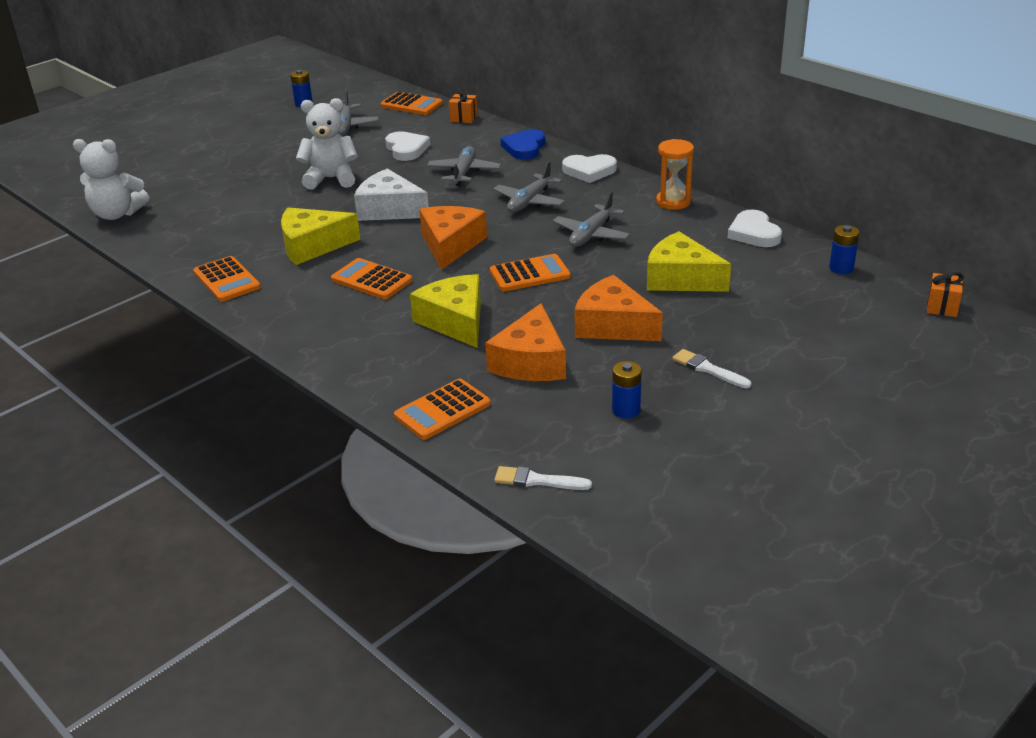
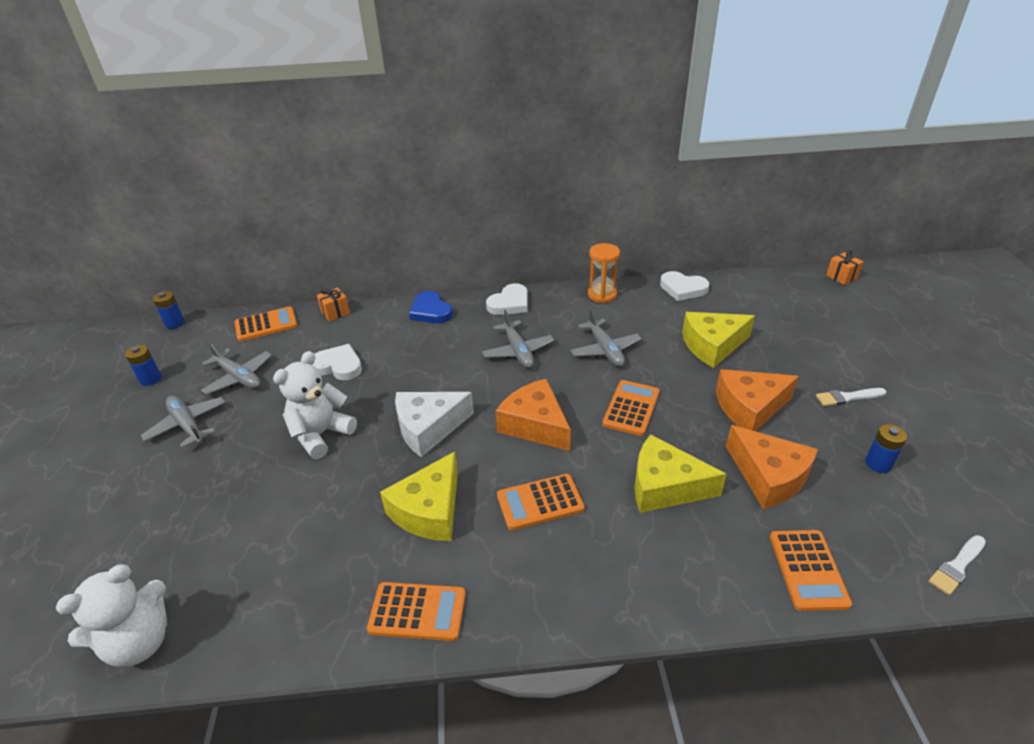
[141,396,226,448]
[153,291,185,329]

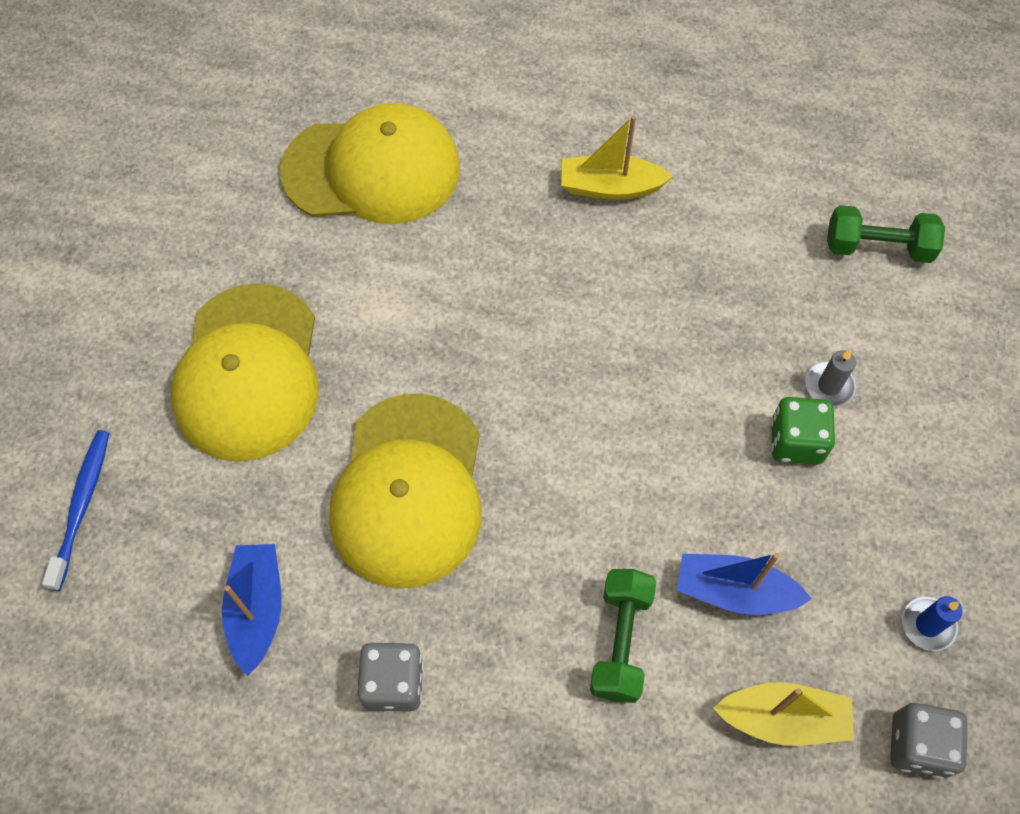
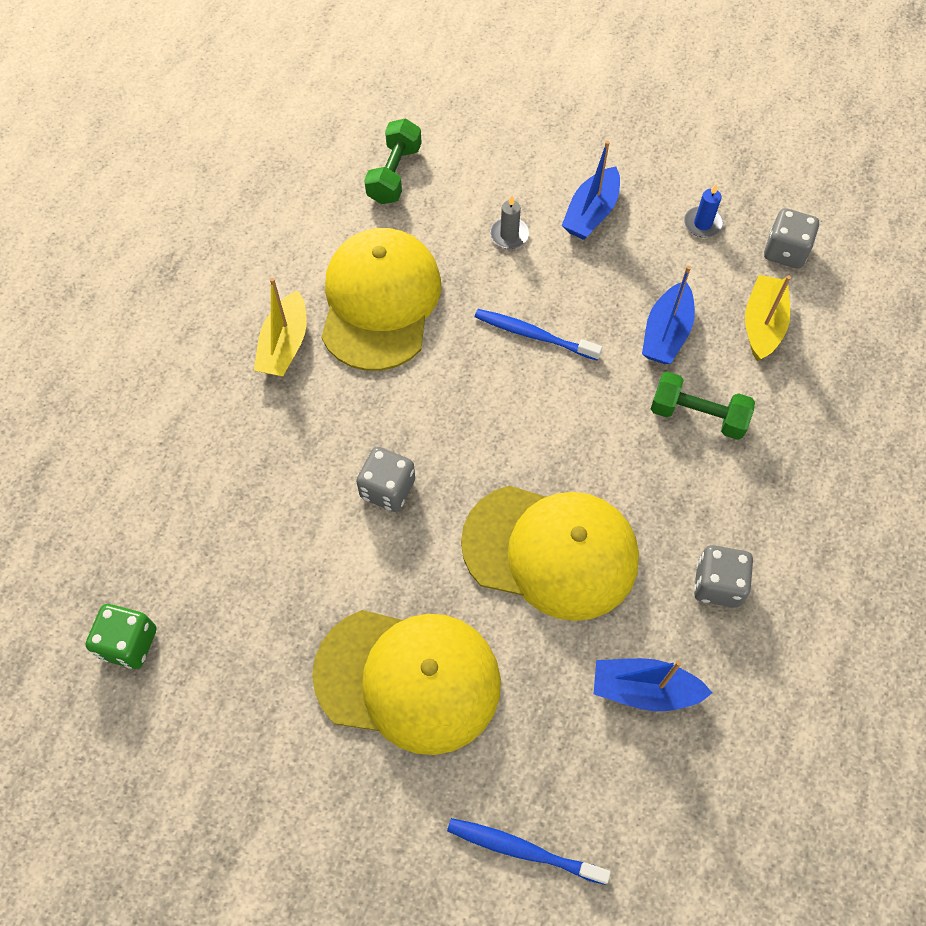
[86,604,156,669]
[321,228,441,371]
[356,447,415,512]
[475,309,602,361]
[561,141,620,240]

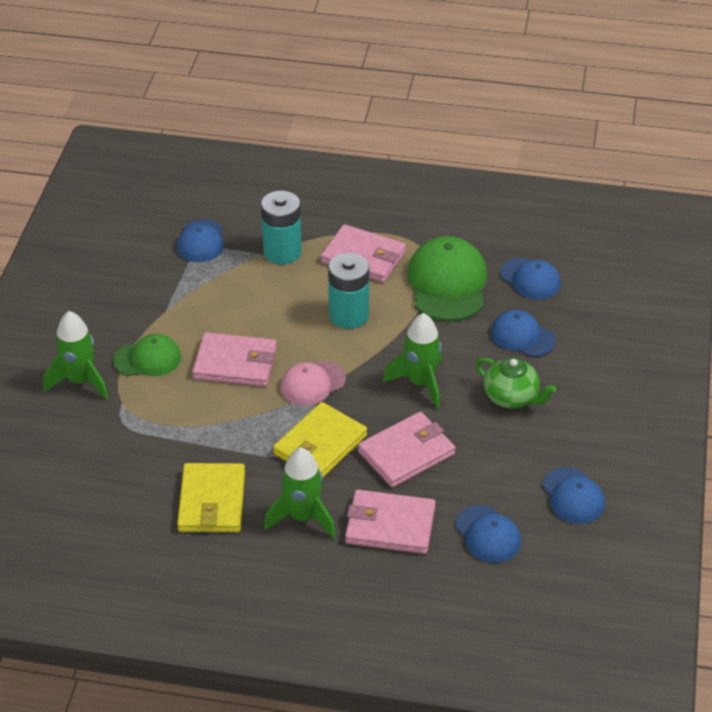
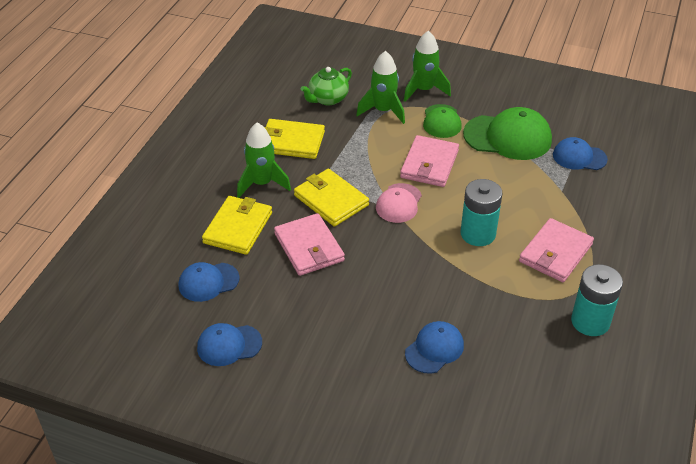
[202,196,272,255]
[301,67,352,105]
[356,51,405,124]
[376,183,422,223]
[463,107,552,160]
[571,264,623,336]
[500,258,561,299] (first image)

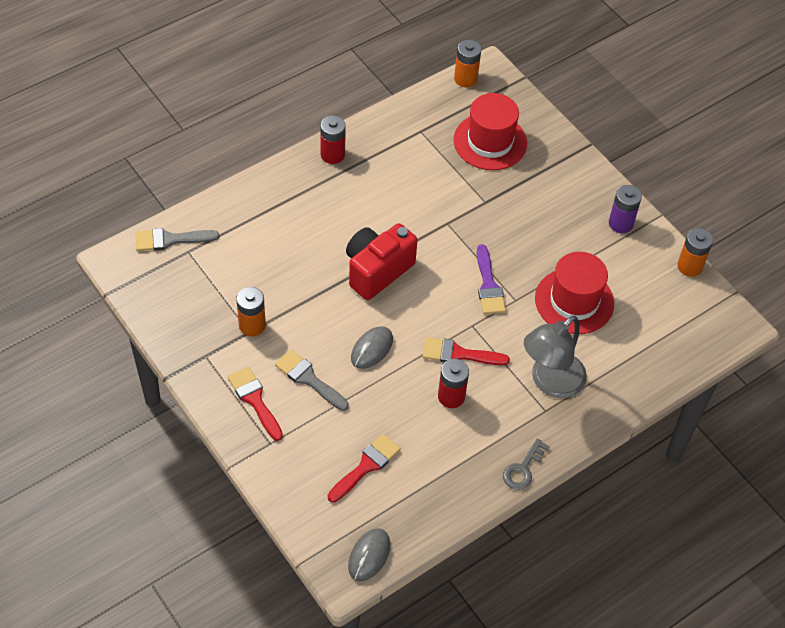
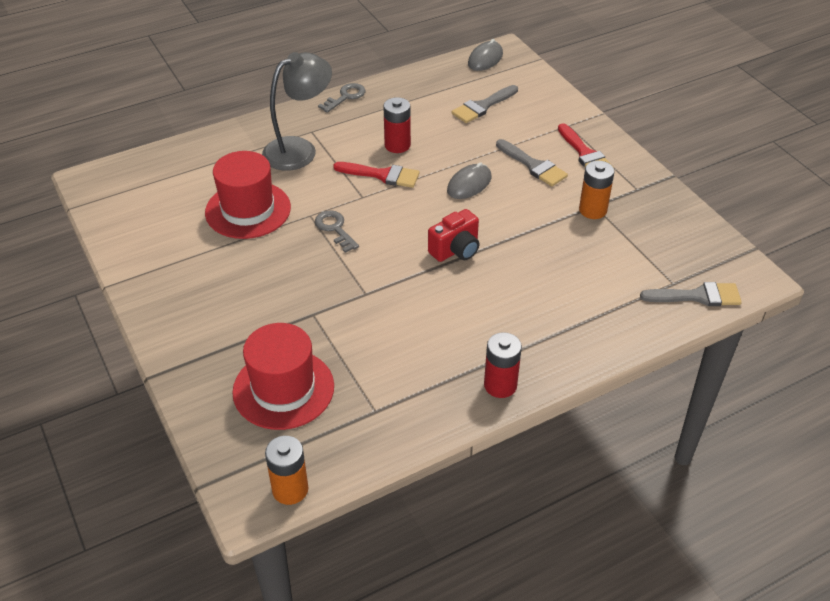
[315,210,359,253]
[428,209,480,262]
[451,85,518,123]
[609,185,642,233] (first image)
[677,228,713,277] (first image)

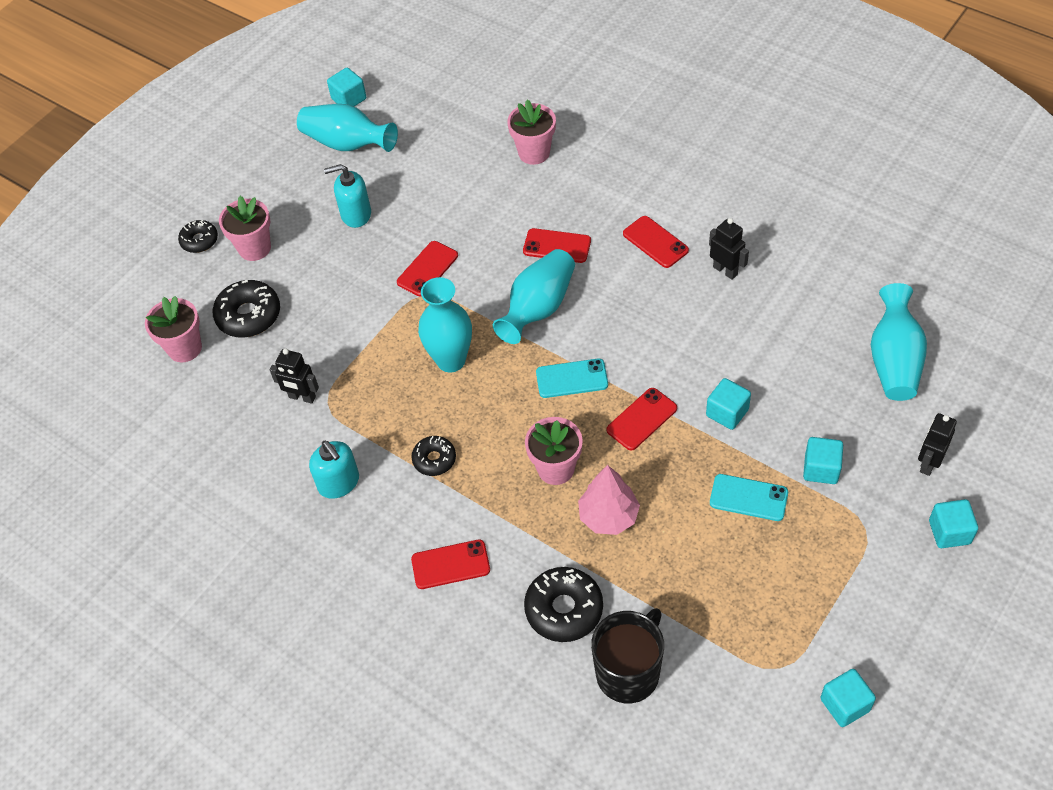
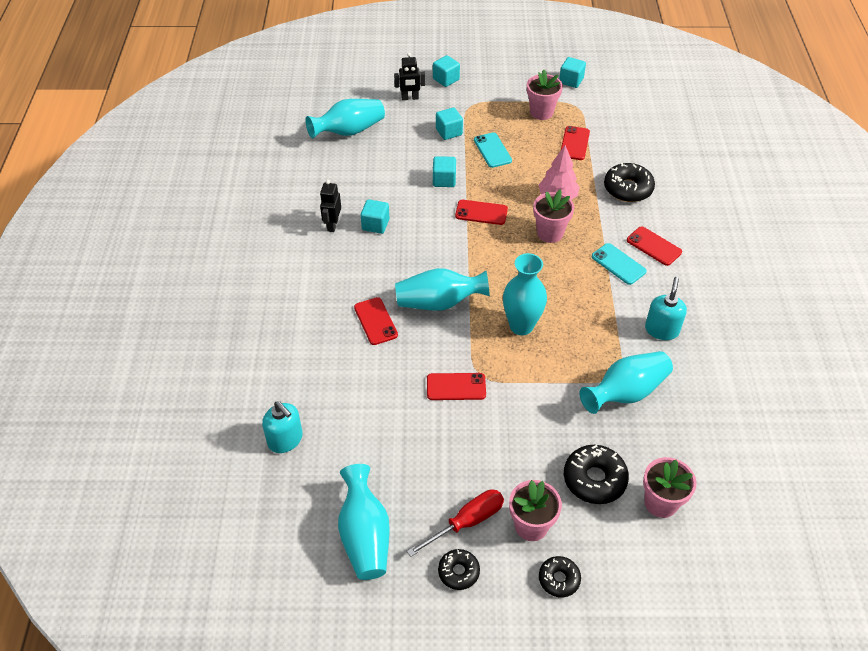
[262,401,303,453]
[361,199,389,234]
[407,489,504,557]
[438,549,480,590]
[527,70,563,120]
[561,126,590,160]
[579,351,673,414]
[592,243,647,285]
[591,608,664,703] (first image)

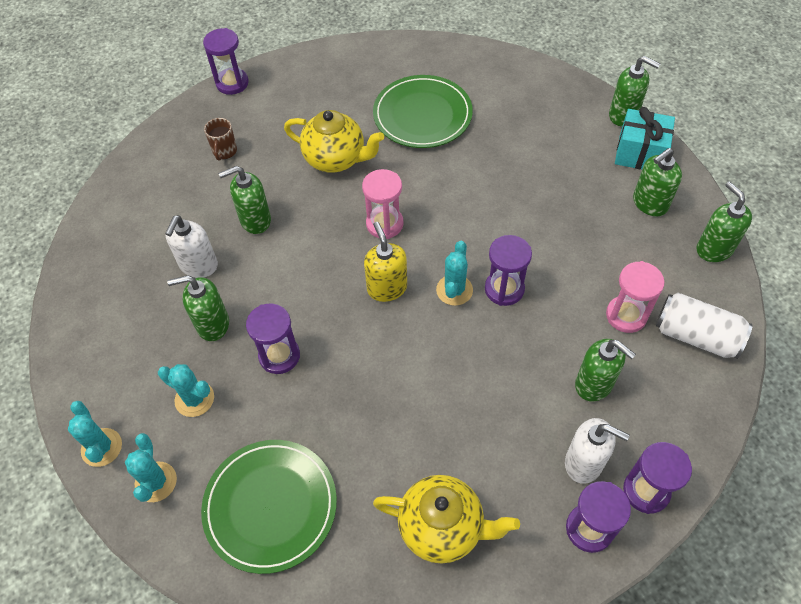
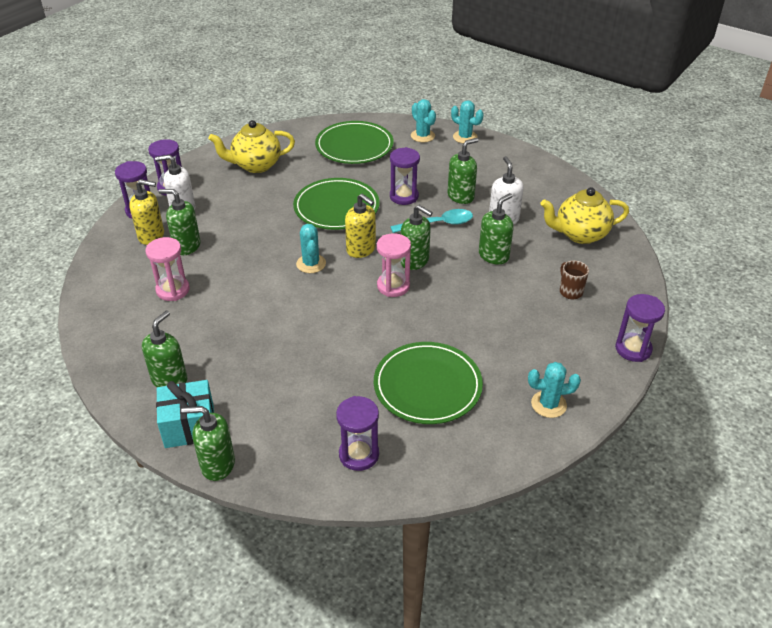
[129,179,164,245]
[293,178,380,230]
[336,396,379,471]
[390,209,473,233]
[400,205,433,270]
[528,362,581,418]
[540,187,629,244]
[656,293,753,359] (first image)

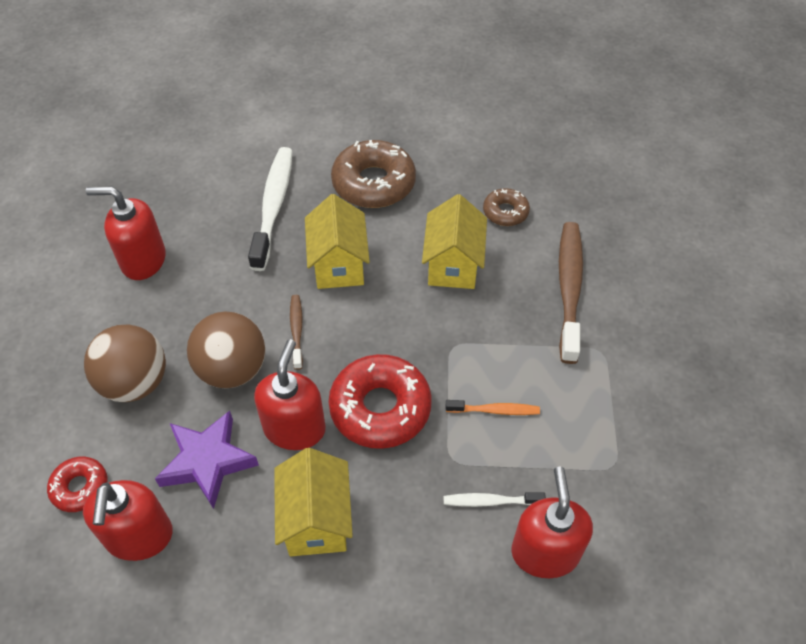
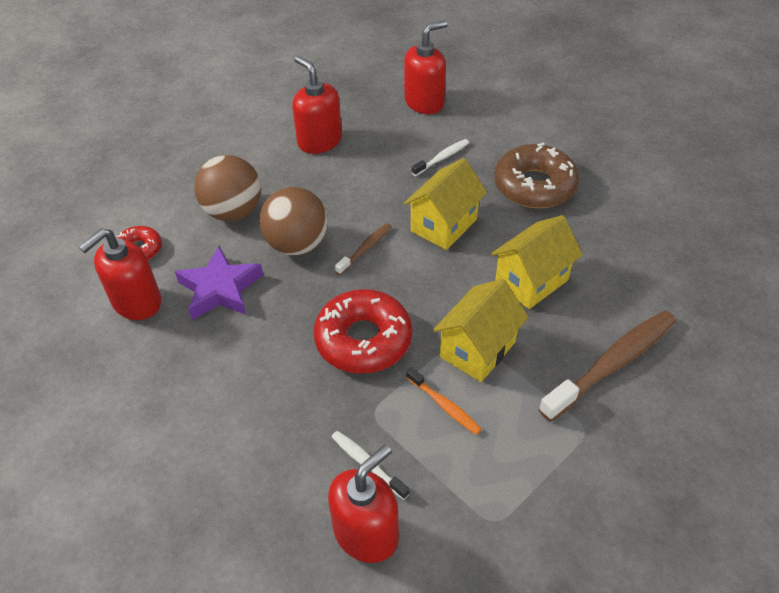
[404,21,447,114]
[412,139,469,176]
[433,279,529,382]
[483,188,530,226] (first image)

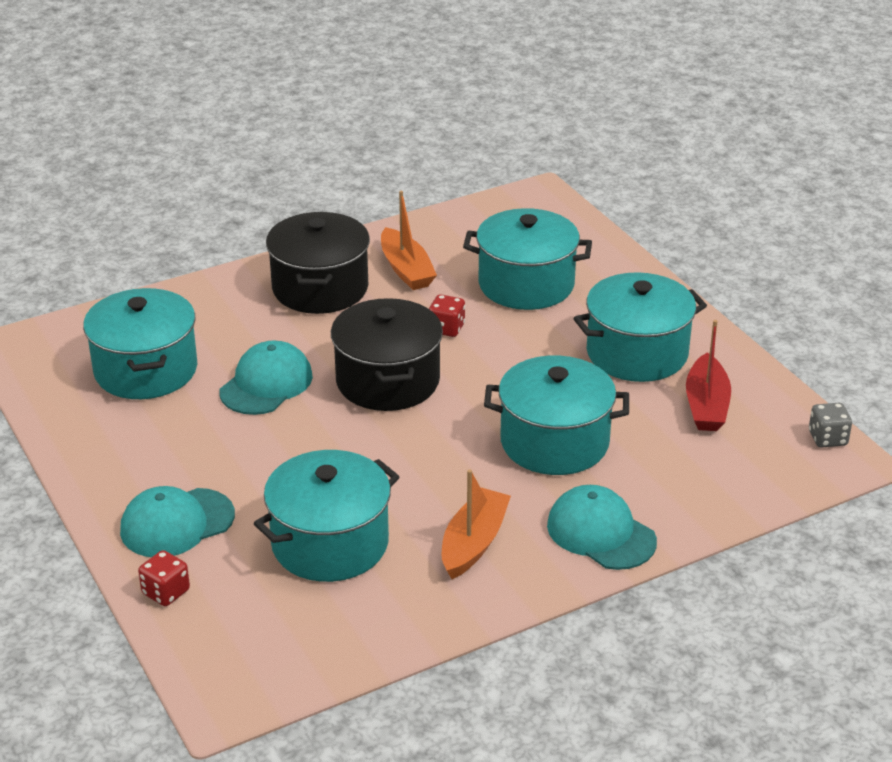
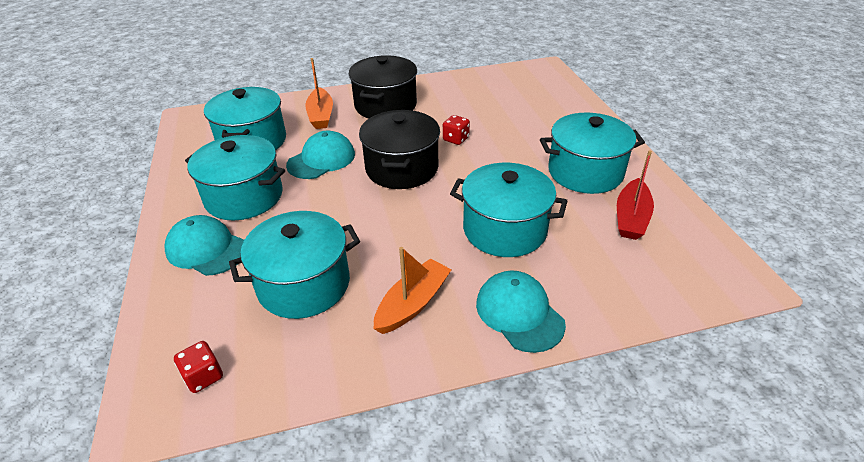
[164,215,244,276]
[174,341,223,393]
[185,135,285,220]
[305,58,333,129]
[809,403,852,448] (first image)

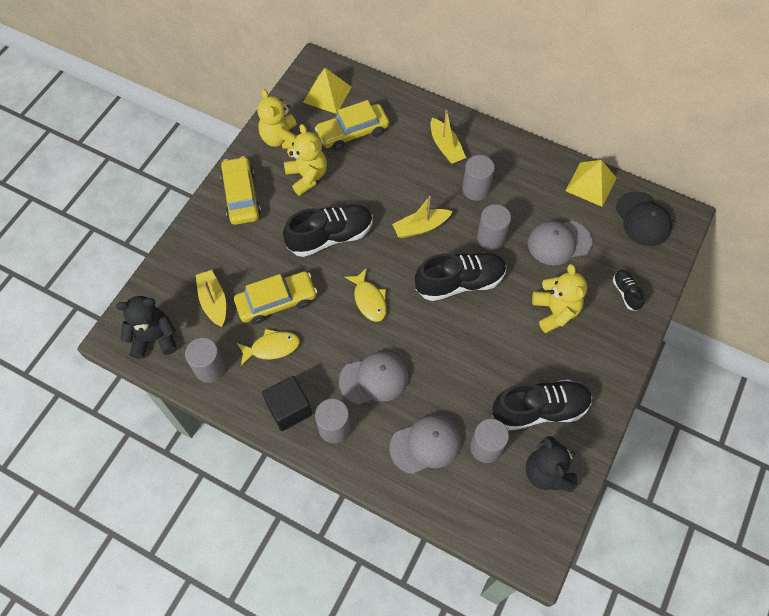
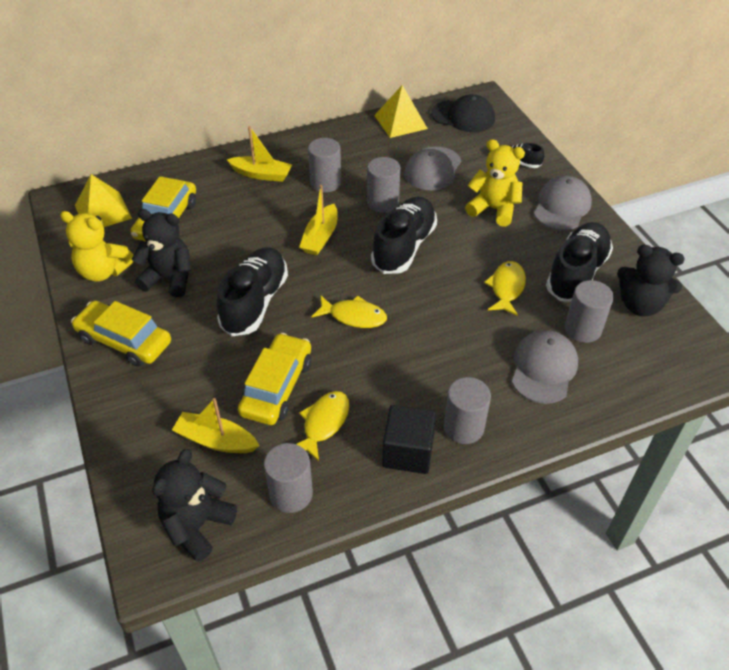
[132,209,191,297]
[484,261,526,316]
[534,176,592,230]

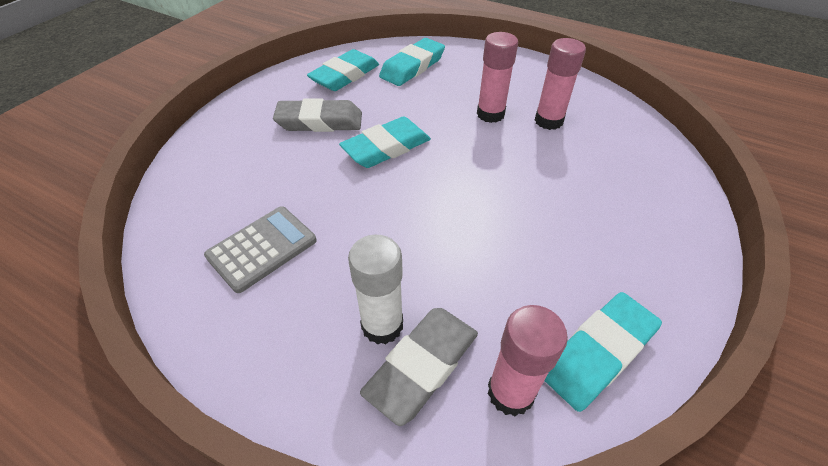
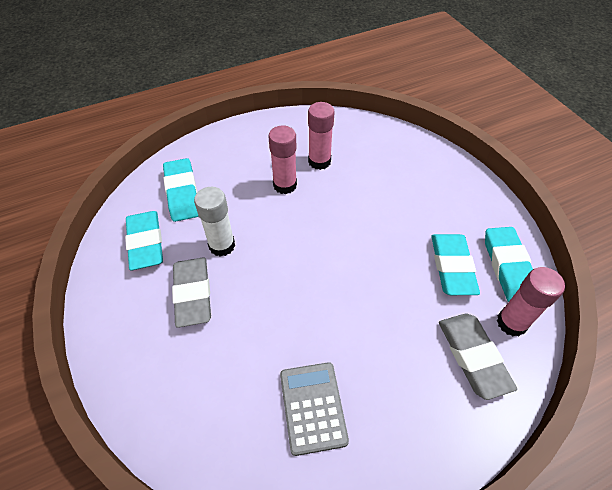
[172,258,211,328]
[194,187,235,257]
[431,234,480,295]

